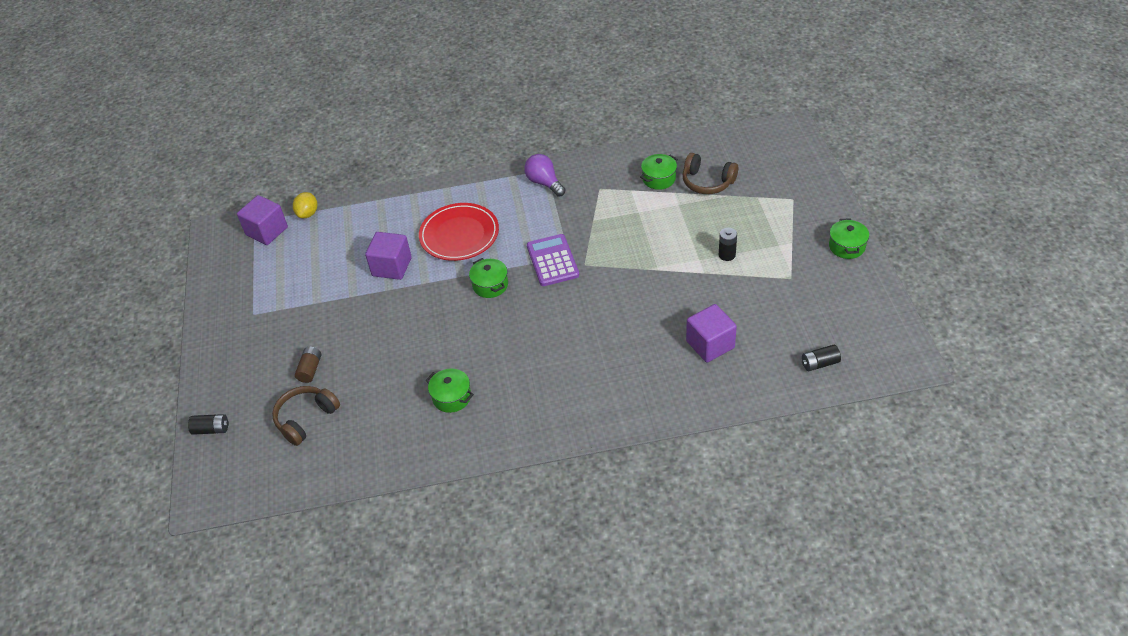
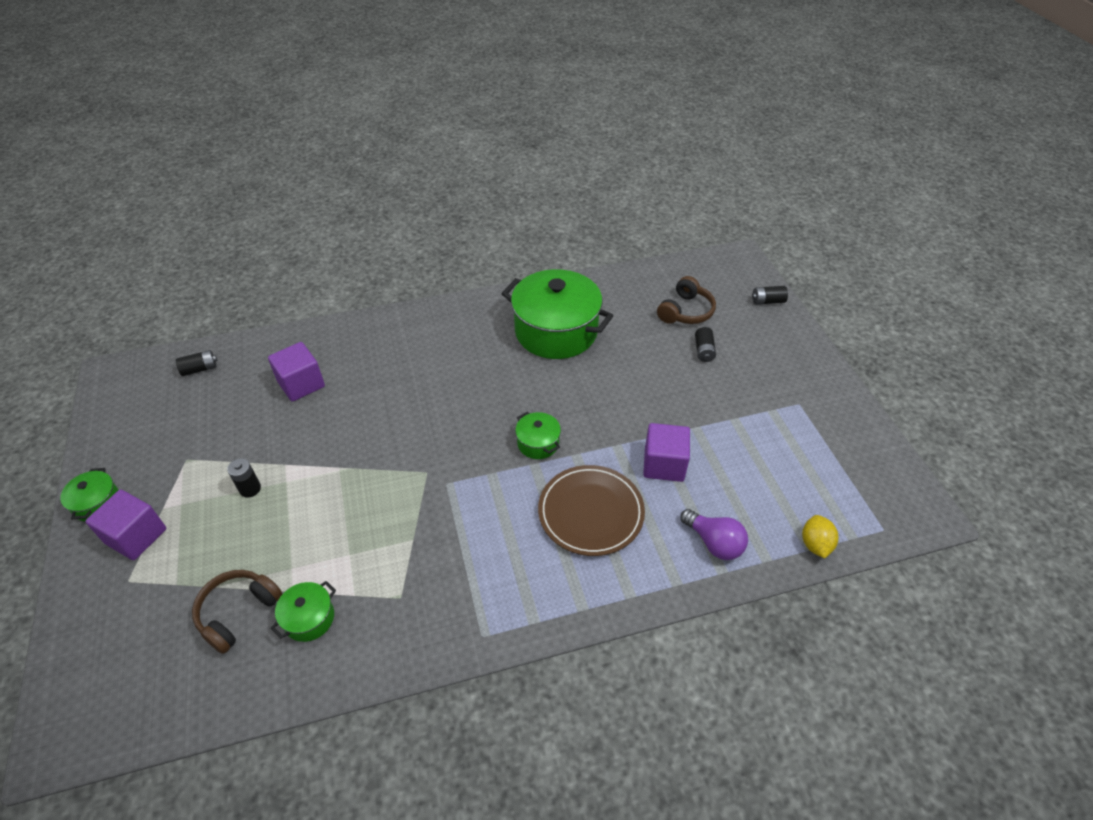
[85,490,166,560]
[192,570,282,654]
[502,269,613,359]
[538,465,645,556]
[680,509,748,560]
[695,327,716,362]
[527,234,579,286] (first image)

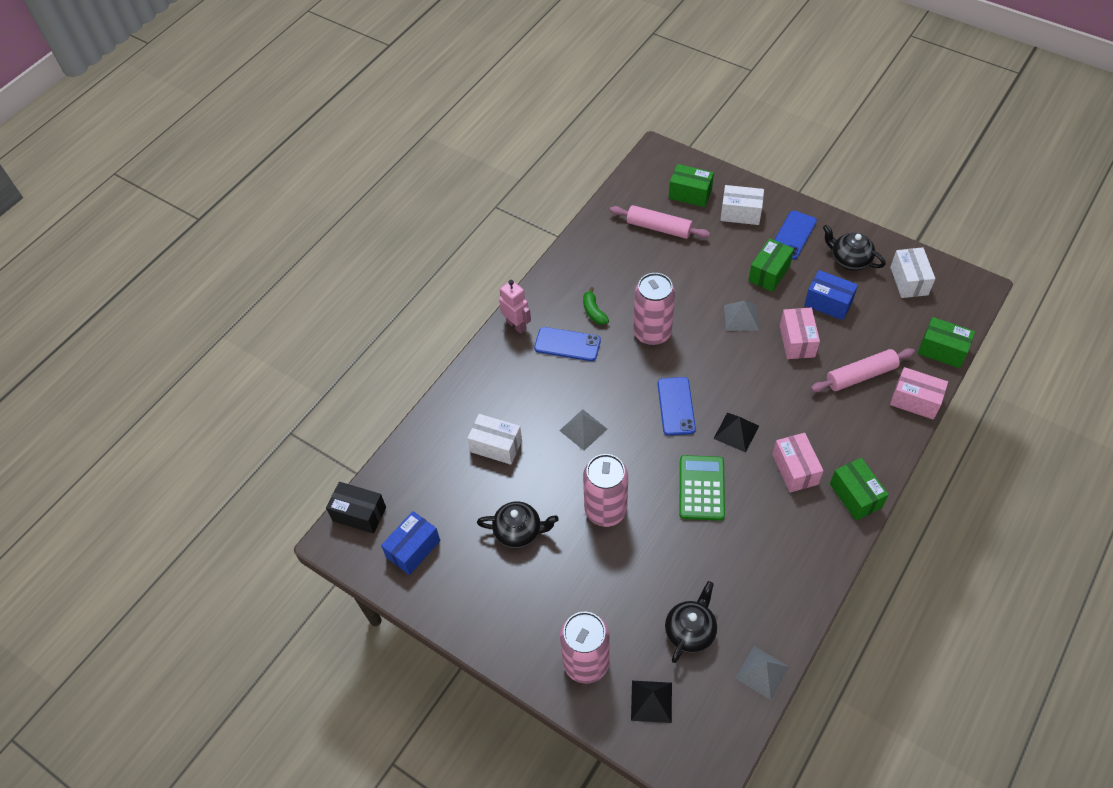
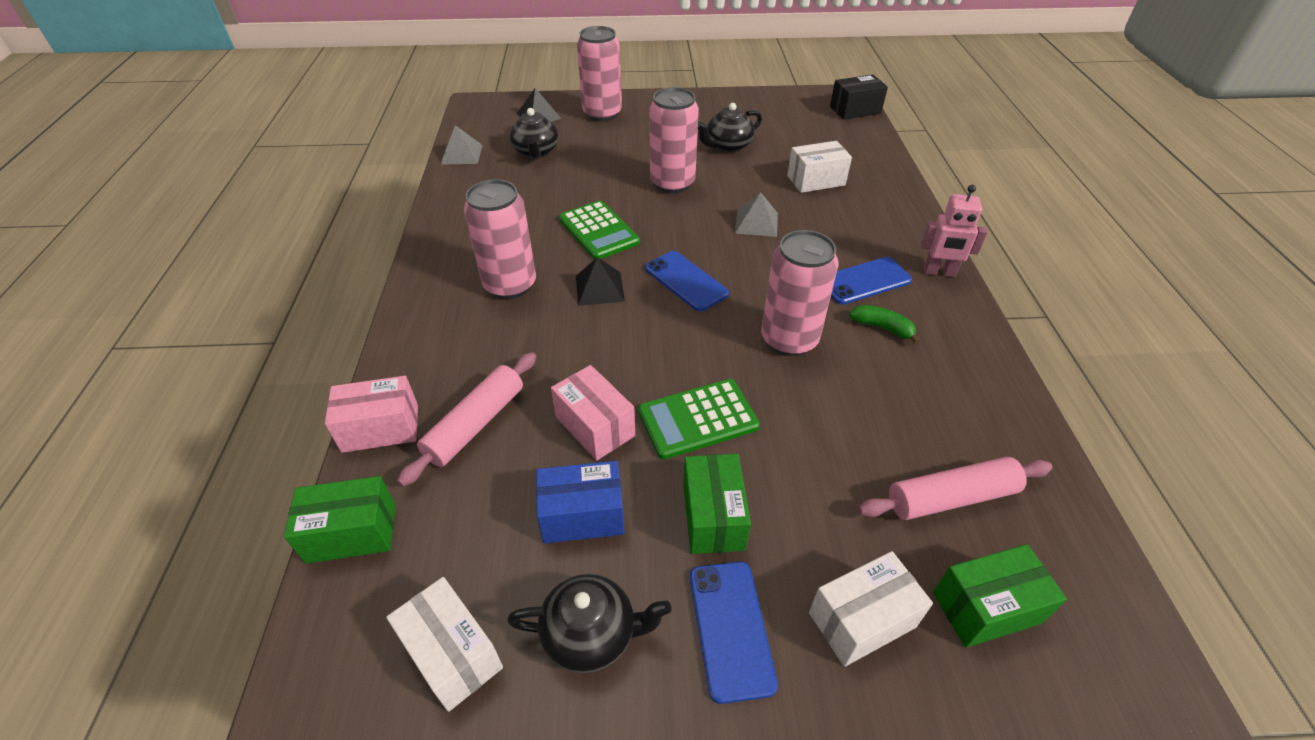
[464,179,536,299]
[638,379,760,459]
[381,511,440,575] (first image)
[830,458,889,521] (first image)

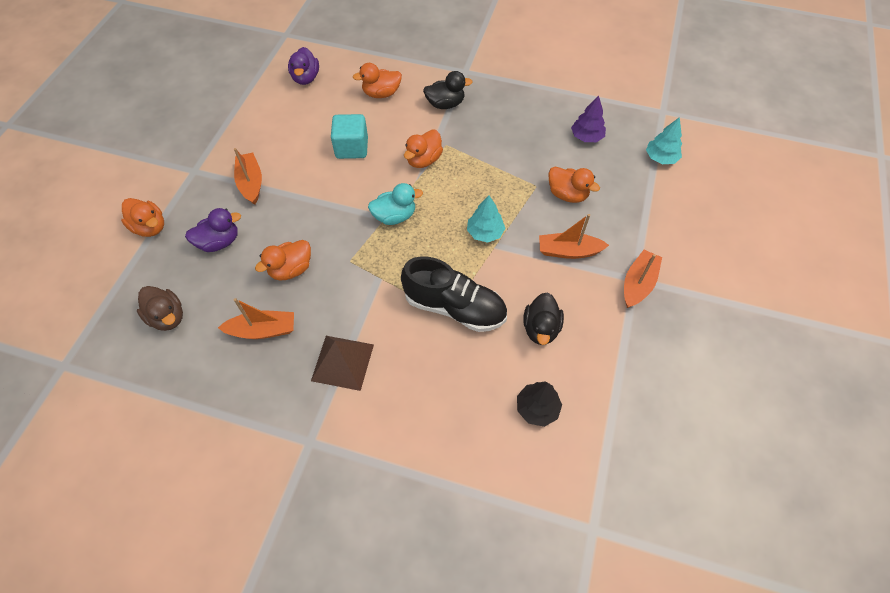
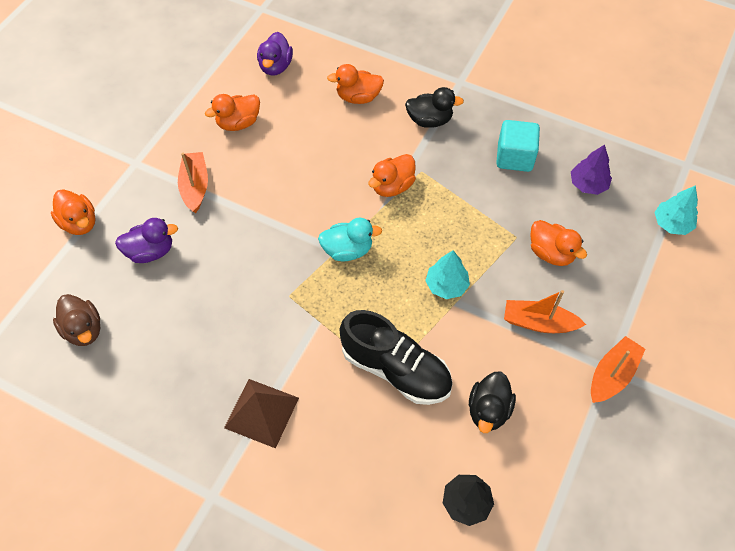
[205,94,260,131]
[496,120,540,172]
[218,298,294,339] (first image)

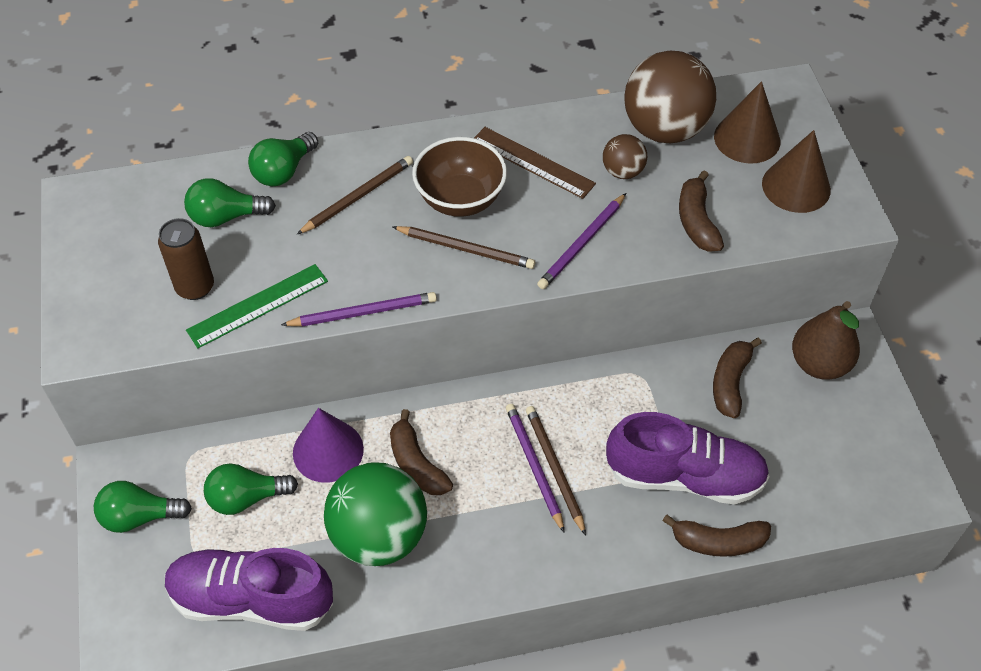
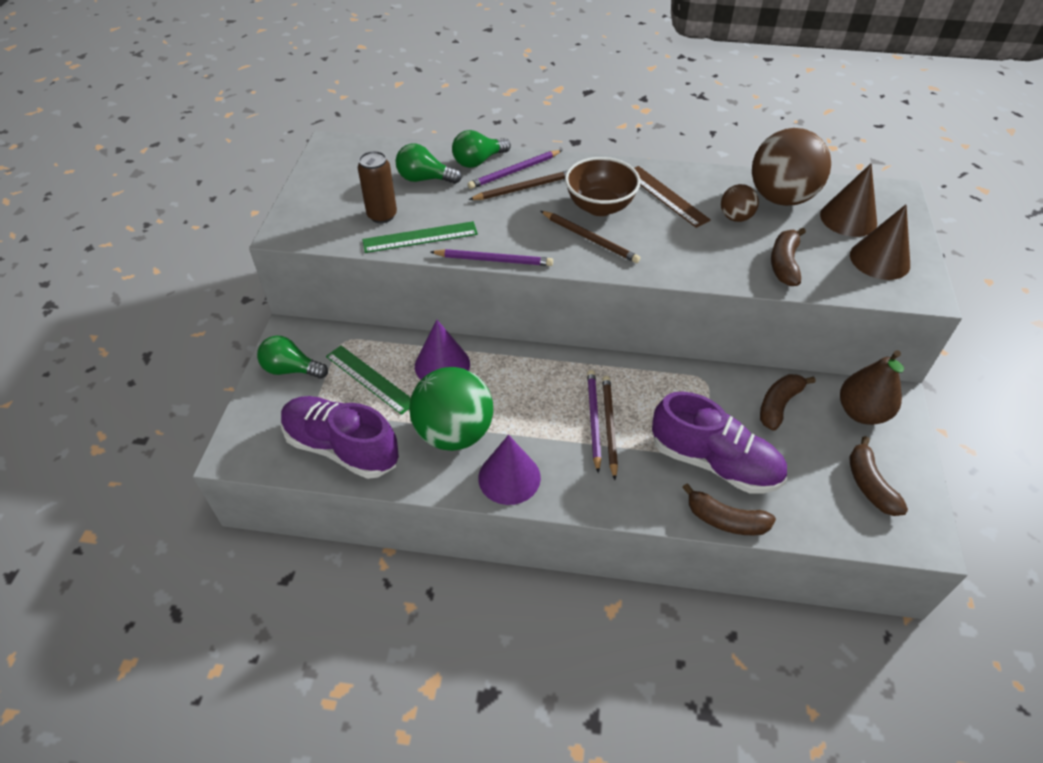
[326,346,411,415]
[468,150,562,189]
[478,435,541,505]
[849,436,908,516]

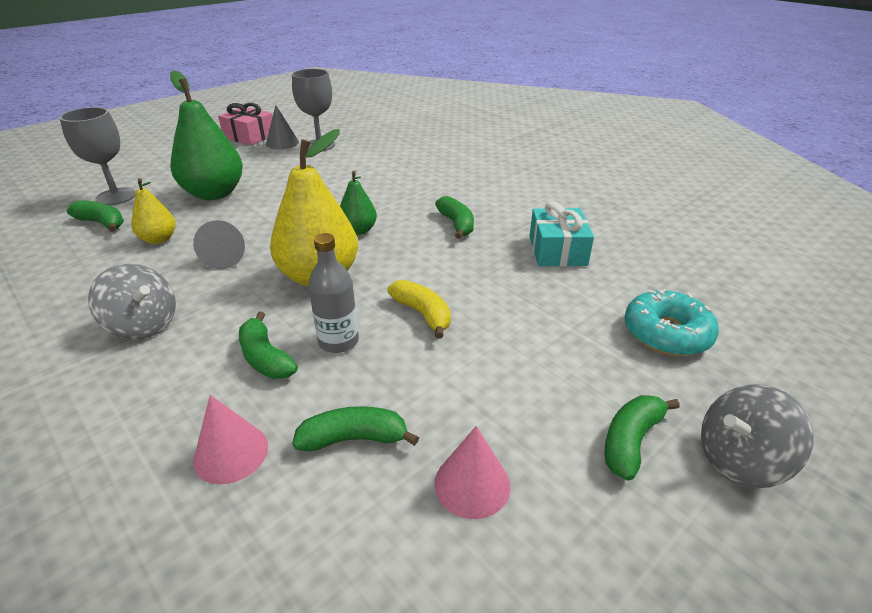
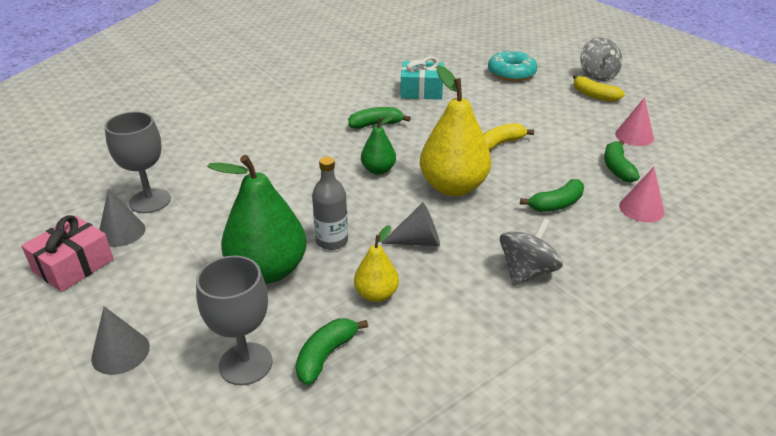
[91,306,150,375]
[312,157,348,250]
[573,75,625,102]

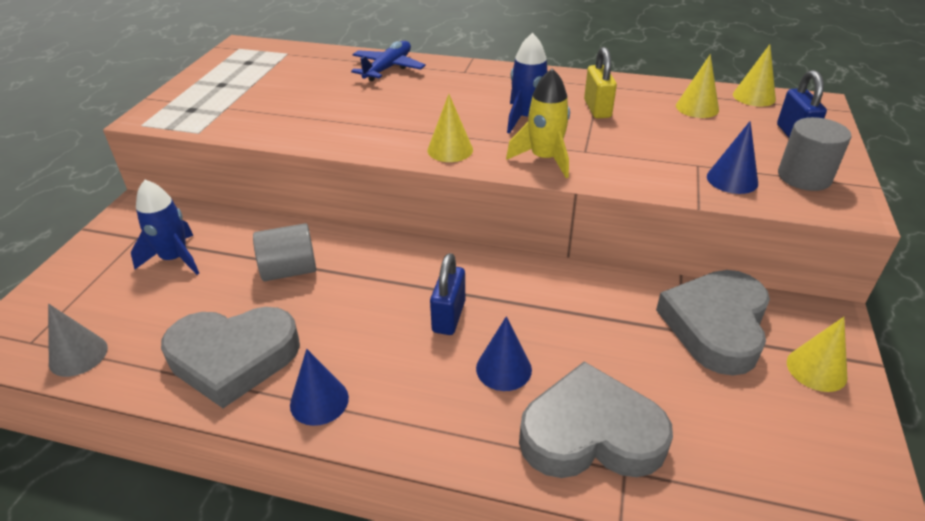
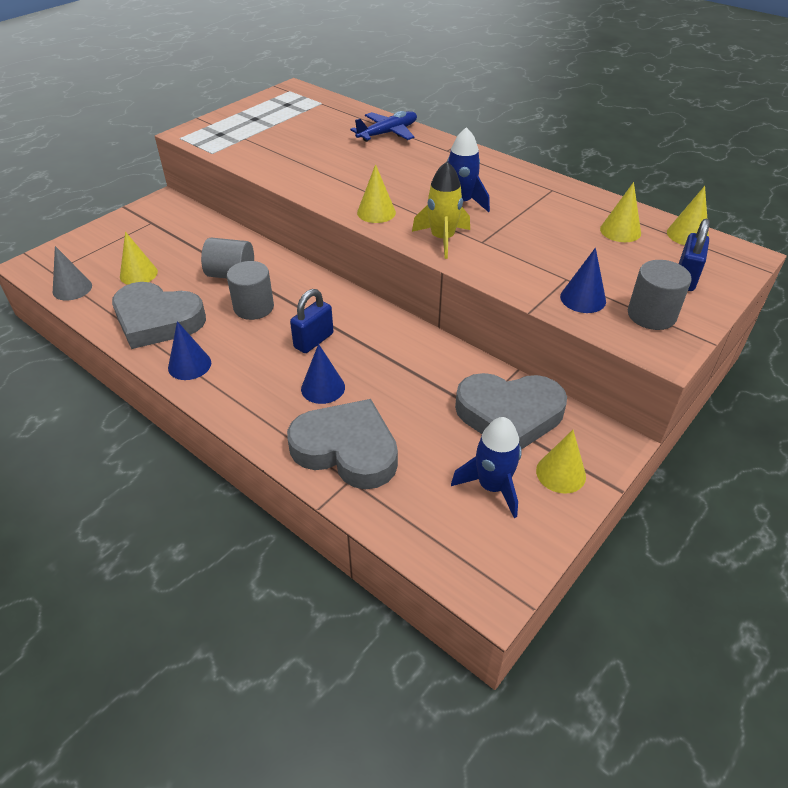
[120,232,158,285]
[227,261,274,320]
[451,417,522,518]
[455,373,567,450]
[584,47,617,118] (first image)

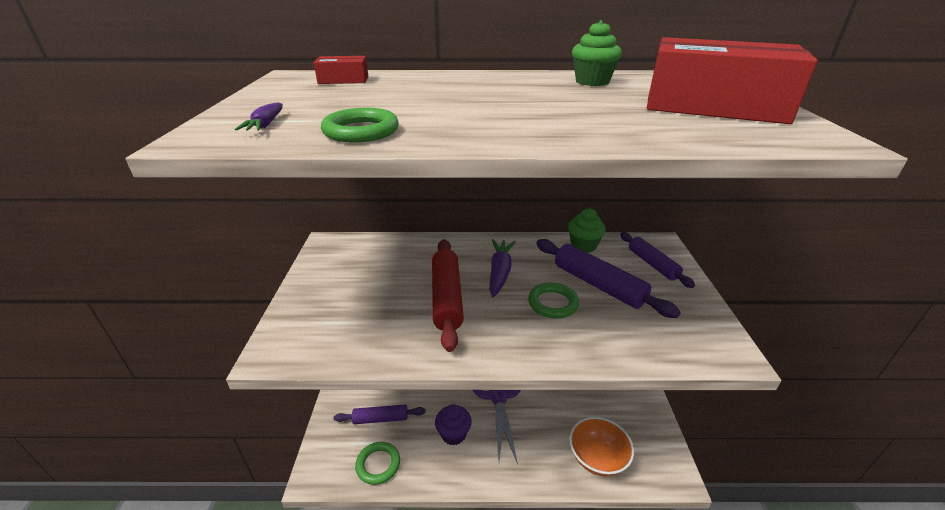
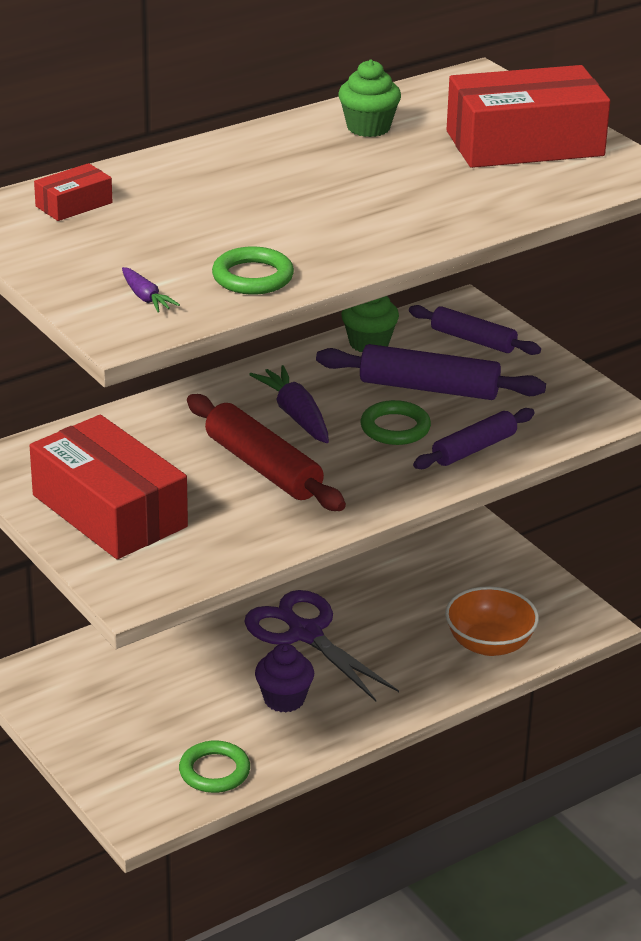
[30,415,188,559]
[413,408,535,469]

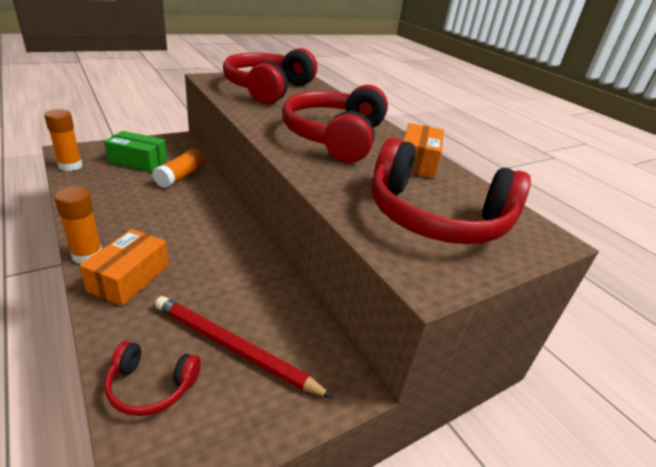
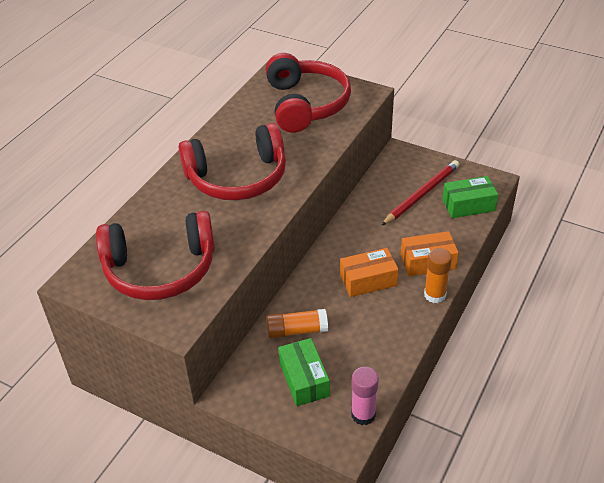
[340,248,399,297]
[351,367,379,425]
[381,160,459,226]
[442,176,498,218]

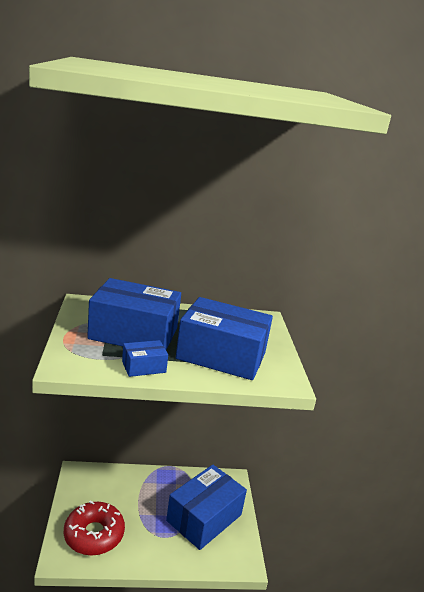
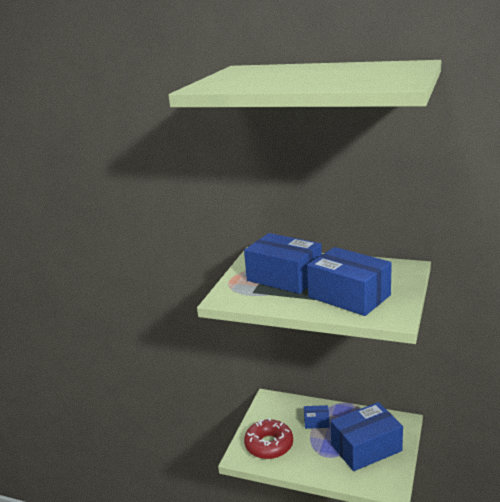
[304,405,330,429]

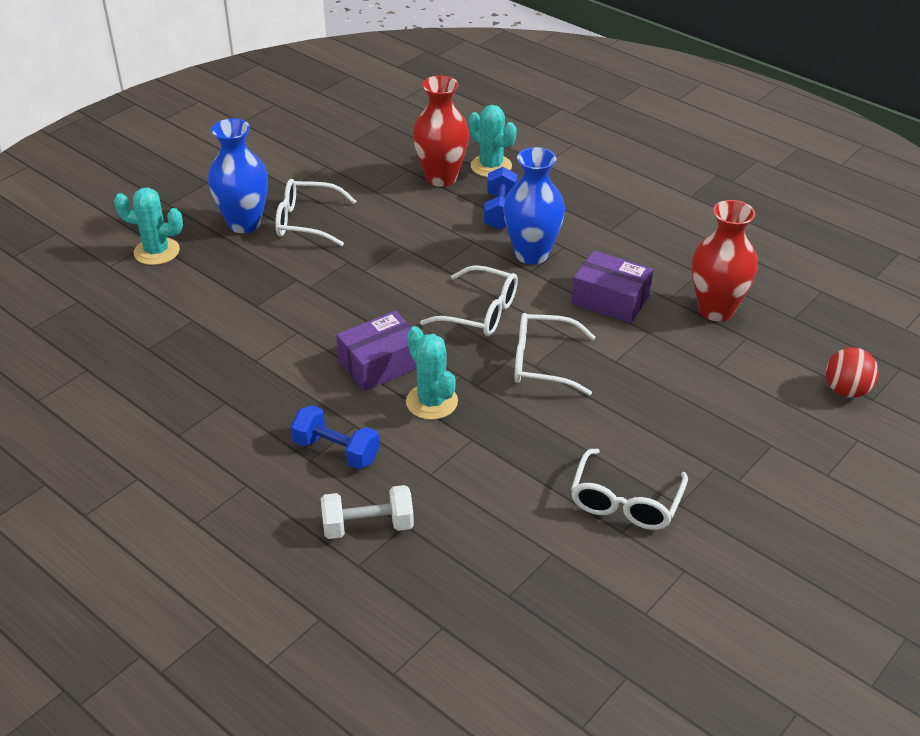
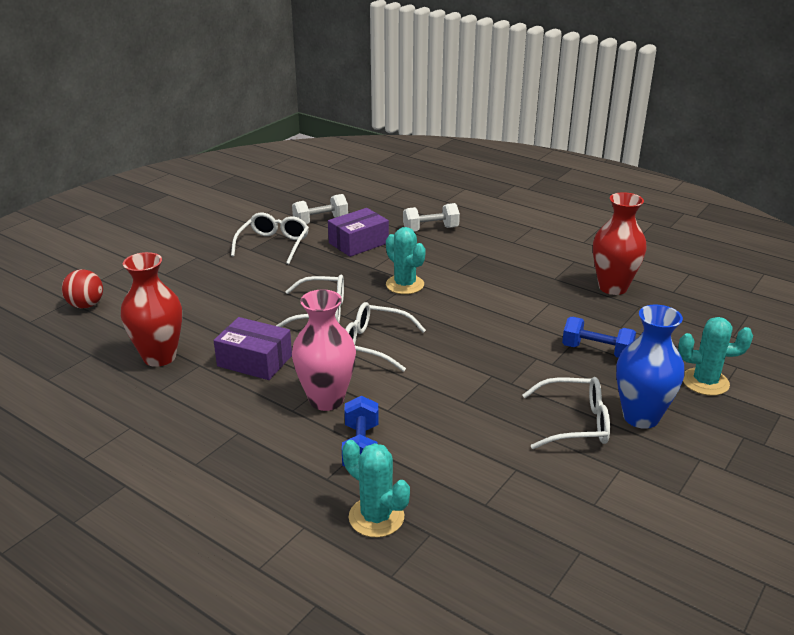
[292,194,348,224]
[292,290,356,411]
[328,208,389,257]
[562,317,636,358]
[593,192,647,295]

